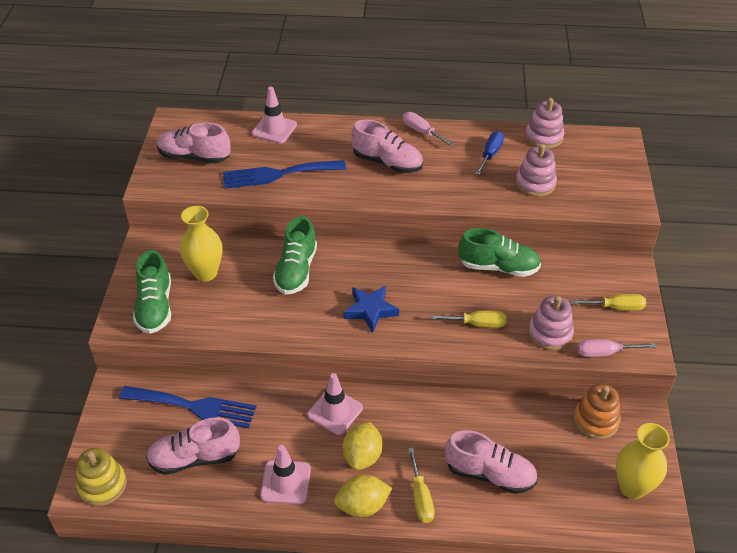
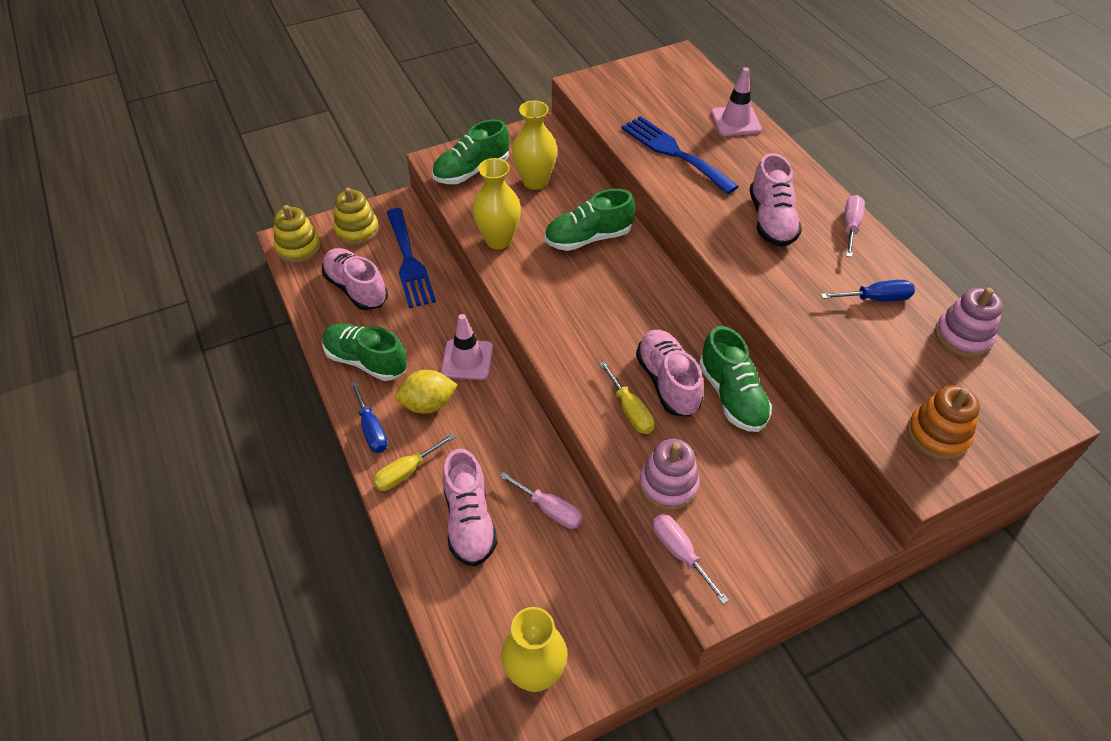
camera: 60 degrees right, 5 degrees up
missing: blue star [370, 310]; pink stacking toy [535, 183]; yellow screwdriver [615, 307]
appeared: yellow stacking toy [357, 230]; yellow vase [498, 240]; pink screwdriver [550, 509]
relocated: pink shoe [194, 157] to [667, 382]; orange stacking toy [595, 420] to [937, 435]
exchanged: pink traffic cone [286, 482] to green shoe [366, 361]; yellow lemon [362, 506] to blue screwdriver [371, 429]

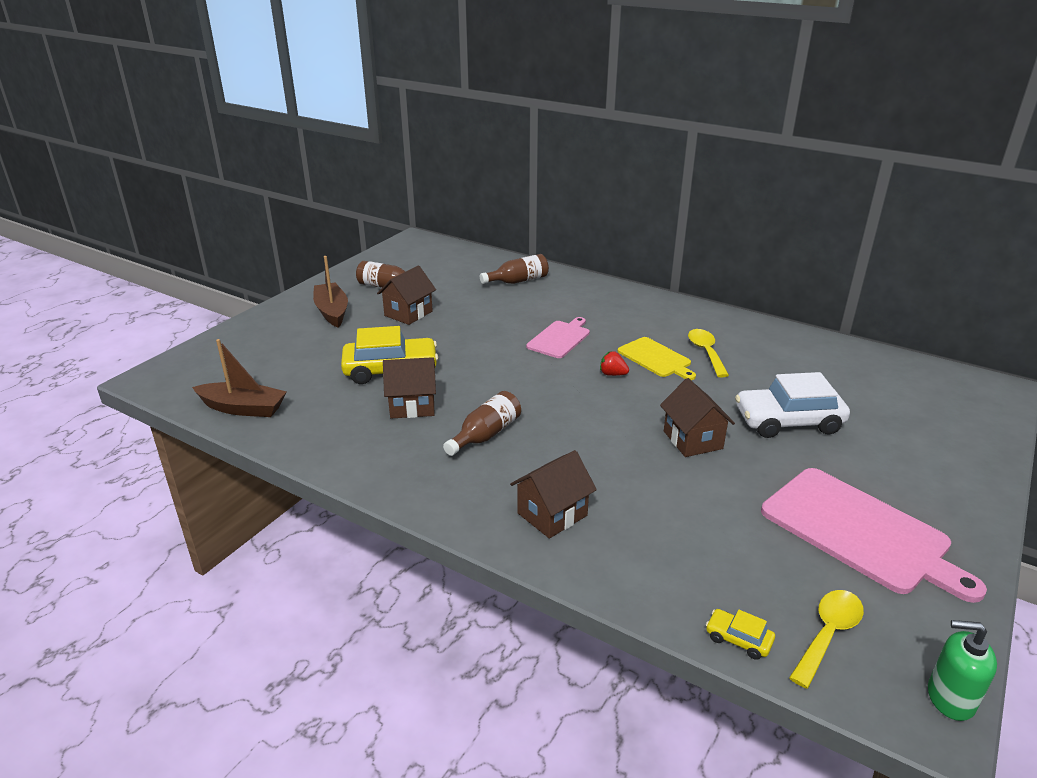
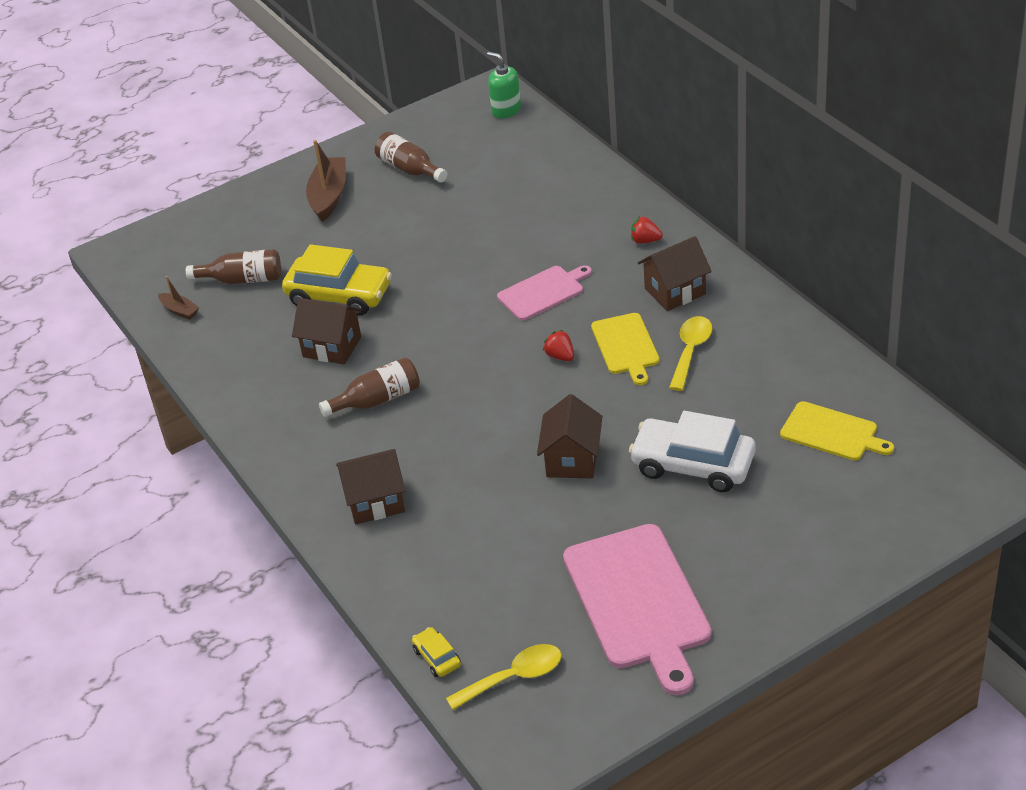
camera: 30 degrees right, 10 degrees up
appeared: red strawberry [645, 241]; yellow cutting board [832, 432]
relocated: brown house [408, 313] to [675, 291]; brown bottle [518, 281] to [243, 279]; green soap dispenser [950, 698] to [506, 110]
size: brown boat [243, 408] = [179, 311] x0.53

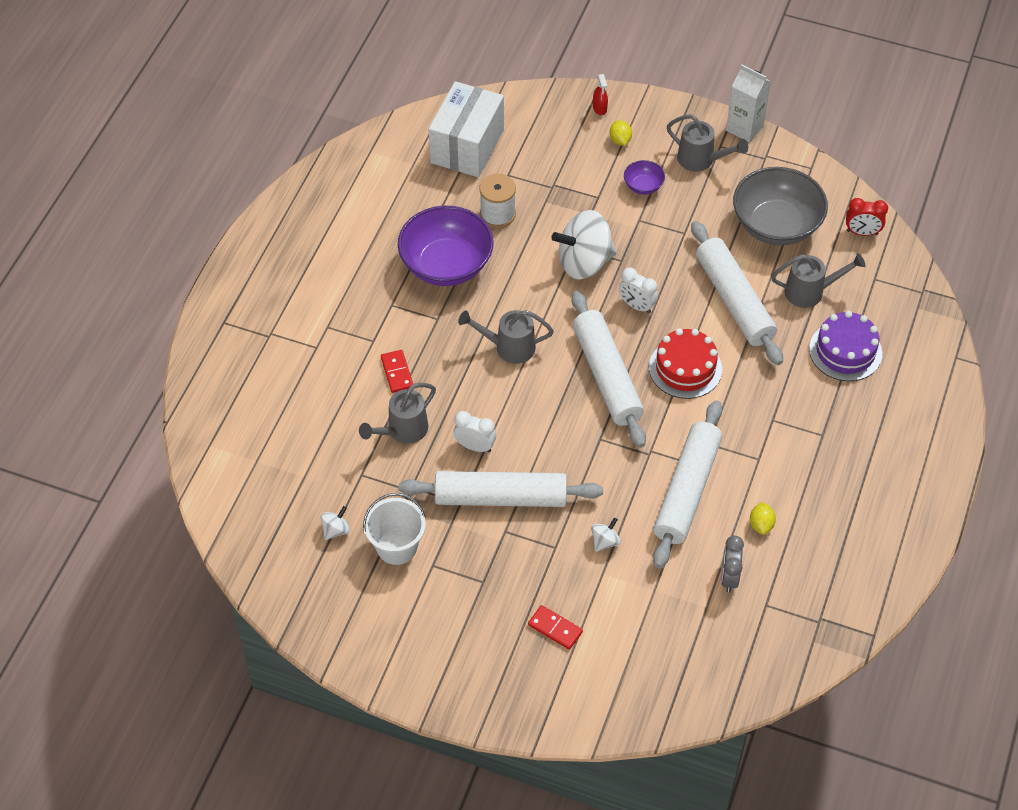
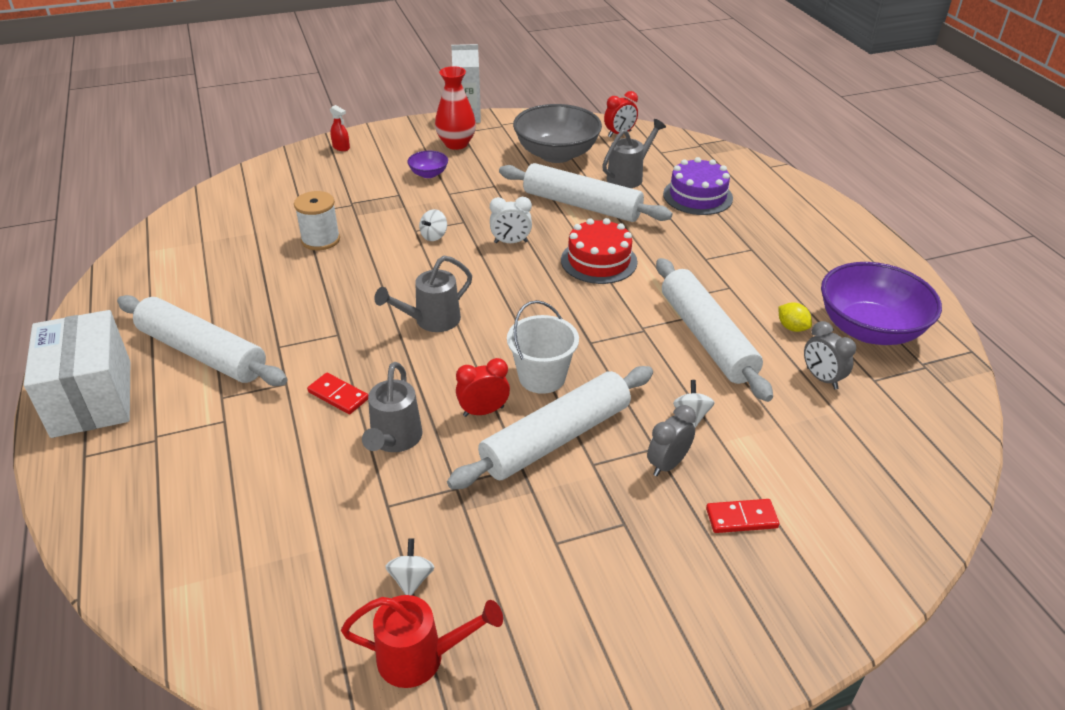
camera: 40 degrees left, 15 degrees down
missing: yellow lemon [620, 140]
appeared: red watering can [420, 657]; grey clock [667, 464]
relocated: white bucket [396, 547] to [542, 377]; purple bowl [446, 265] to [869, 329]; white box [467, 146] to [92, 398]; white rolling pin [607, 376] to [202, 352]
exchanged: grey watering can [701, 160] to red vase [456, 144]
colour: white clock [475, 446] to red clock [483, 411]
size: white spinning top [584, 262] = [434, 236] x0.43

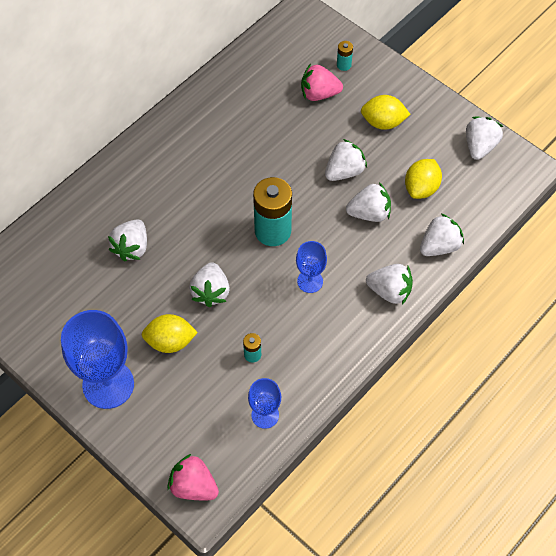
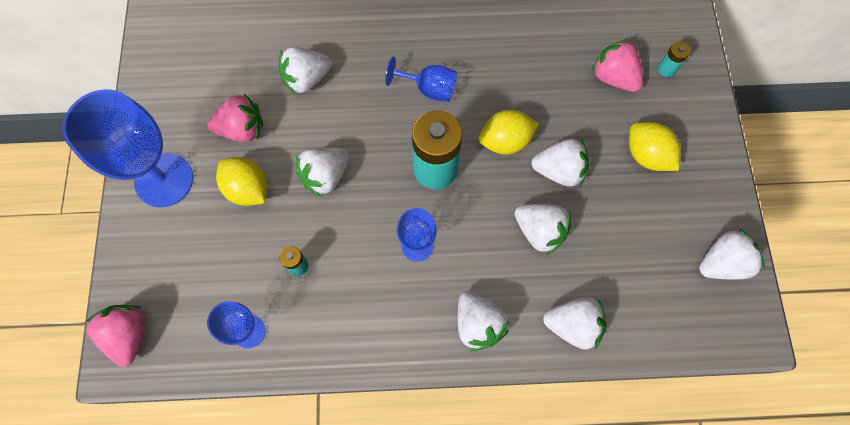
camera: 45 degrees right, 10 degrees up
appeared: pink strawberry [242, 129]; blue goblet [429, 89]
relocated: yellow lemon [421, 188] to [505, 141]

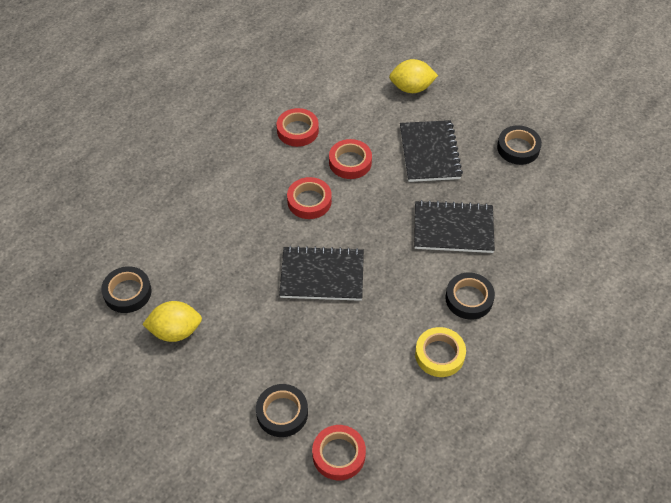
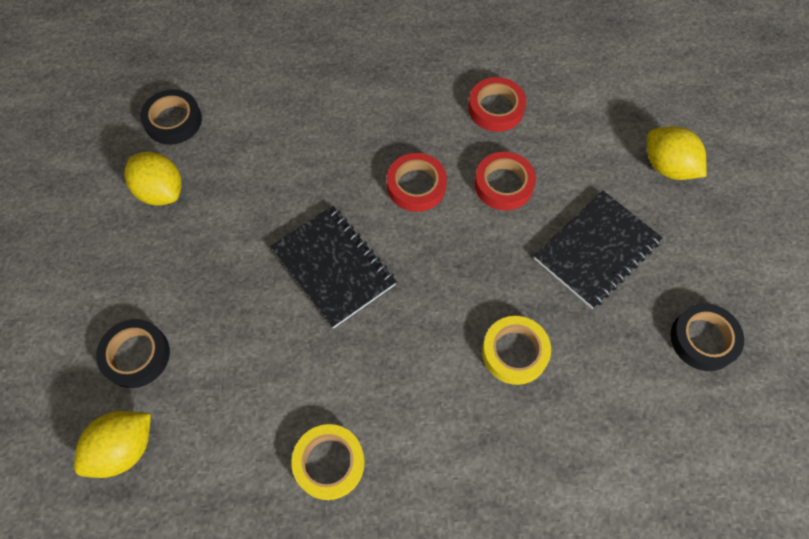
camera: 50 degrees right, 10 degrees up
missing: black tape [469, 299]
exchanged: red tape [339, 454] to yellow lemon [124, 449]; black notebook [453, 228] to yellow tape [515, 352]

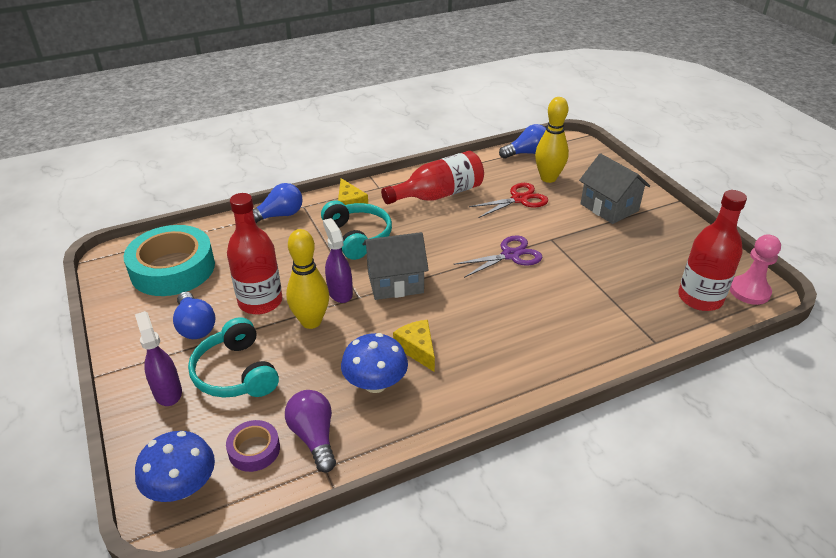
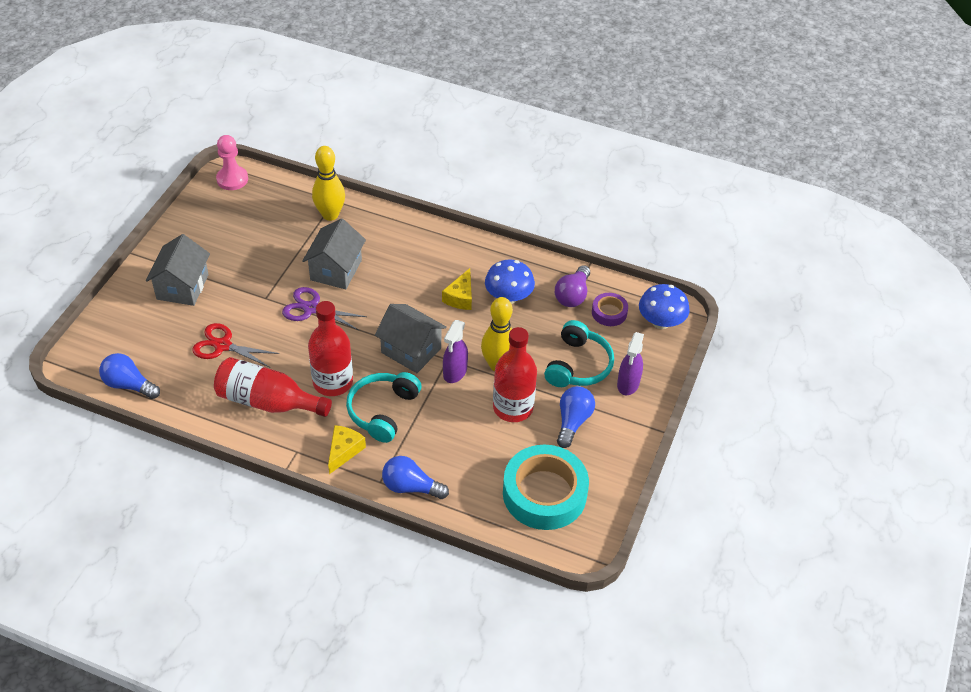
camera: 135 degrees left, 10 degrees up
appeared: grey house [336, 270]
relocated: yellow bowling pin [548, 178] to [330, 215]; red bottle [700, 298] to [333, 382]

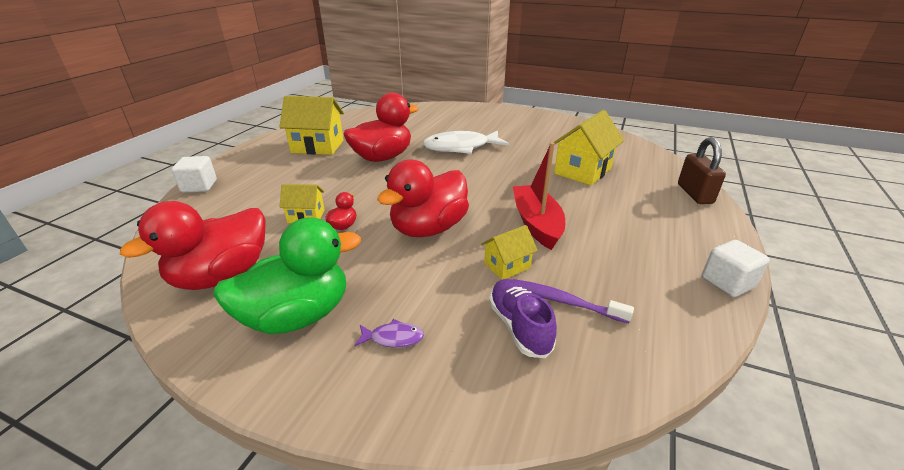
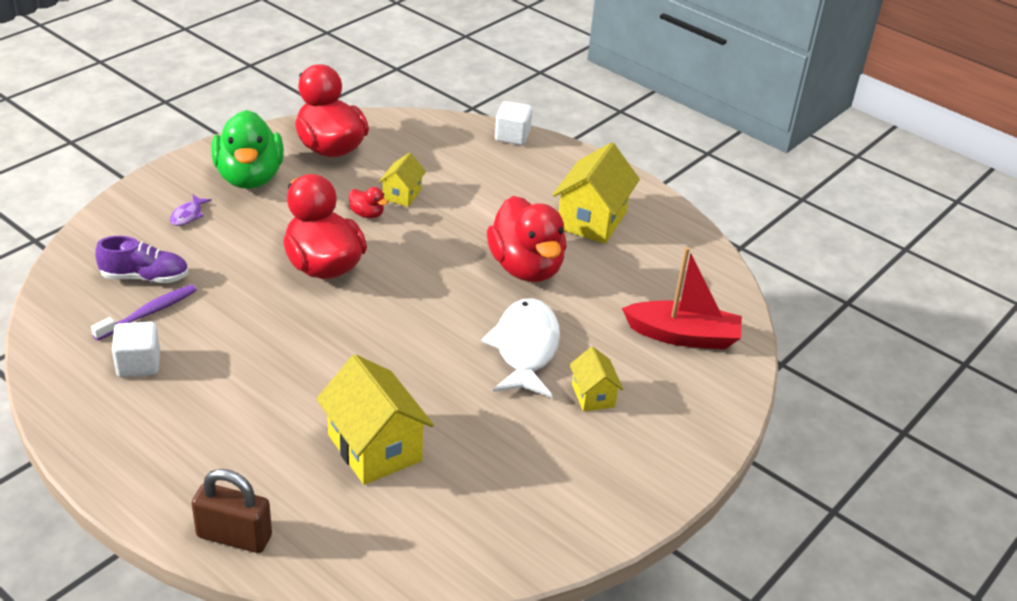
camera: 105 degrees right, 5 degrees up
relocated: yellow house [507, 266] to [593, 395]; red boat [536, 224] to [683, 336]; white cube [727, 282] to [139, 364]

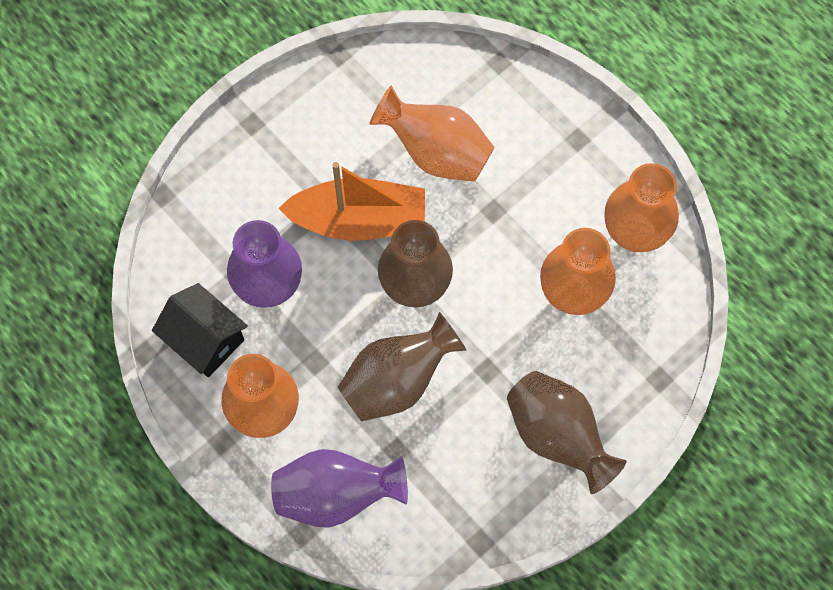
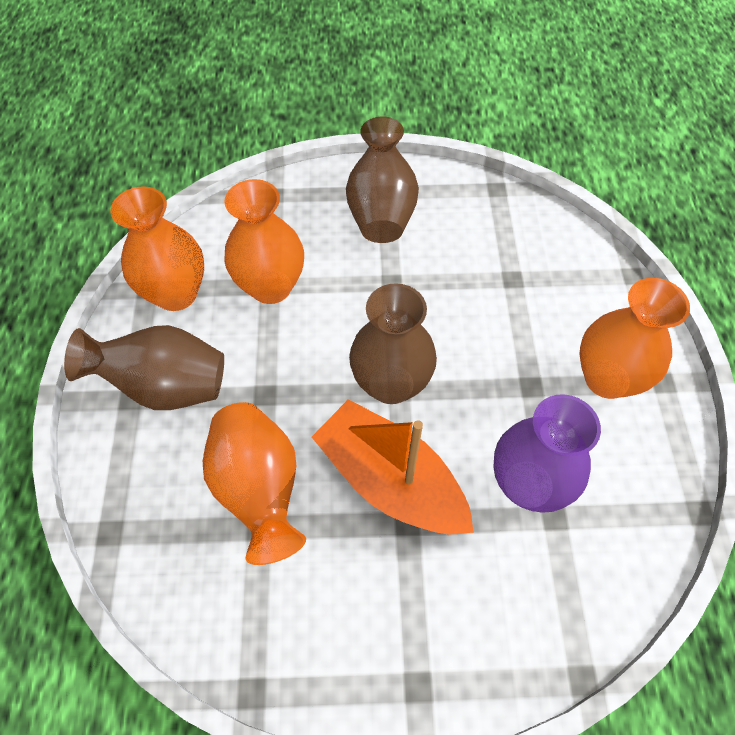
camera: 140 degrees left, 10 degrees down
missing: black house [205, 340]; purple vase [336, 495]
relocated: brown vase [397, 381] to [165, 386]

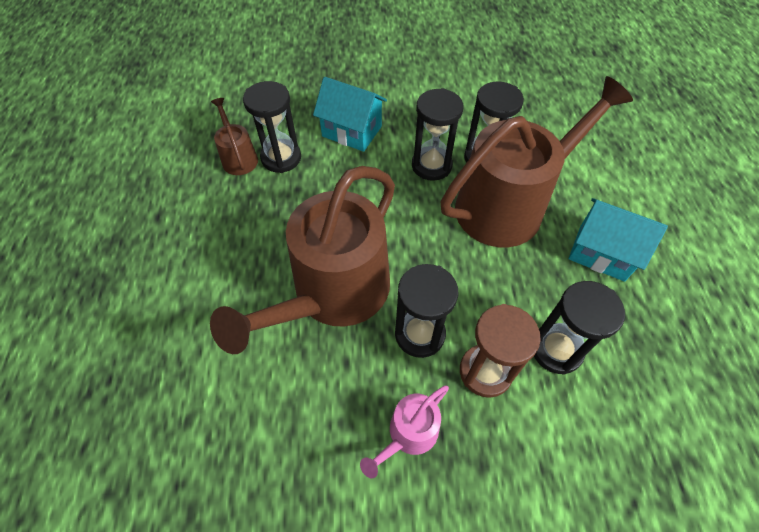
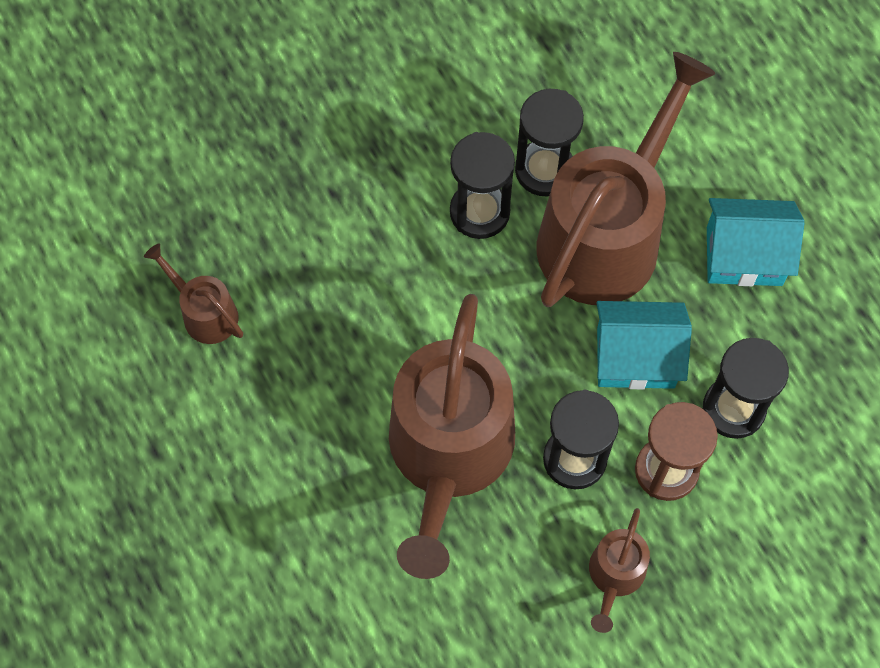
camera: 25 degrees left, 10 degrees up
missing: black hourglass [281, 158]
relocated: turquoise house [352, 131] to [635, 357]
colour: pink watering can [409, 434] to brown watering can [615, 576]

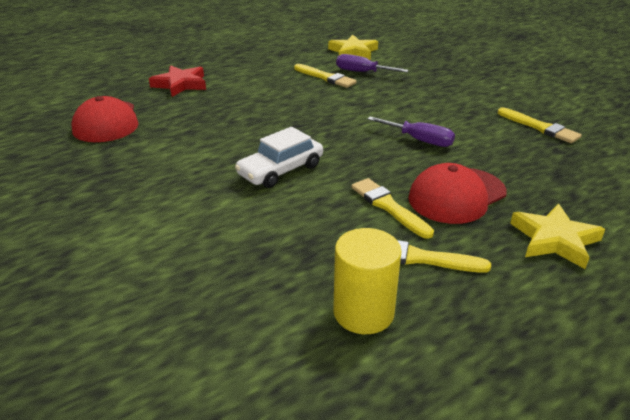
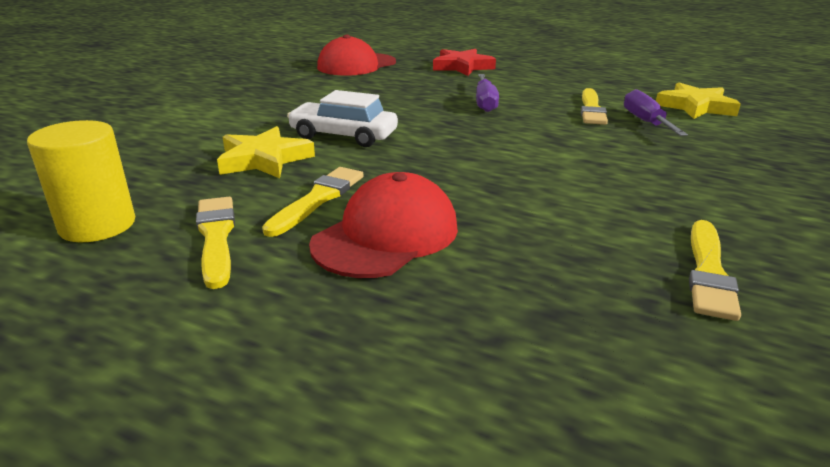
camera: 60 degrees right, 5 degrees down
relocated: purple screwdriver [419, 140] to [485, 103]; yellow star [554, 240] to [264, 159]
spun: red cap [456, 195] = [386, 235] 105 degrees clockwise

